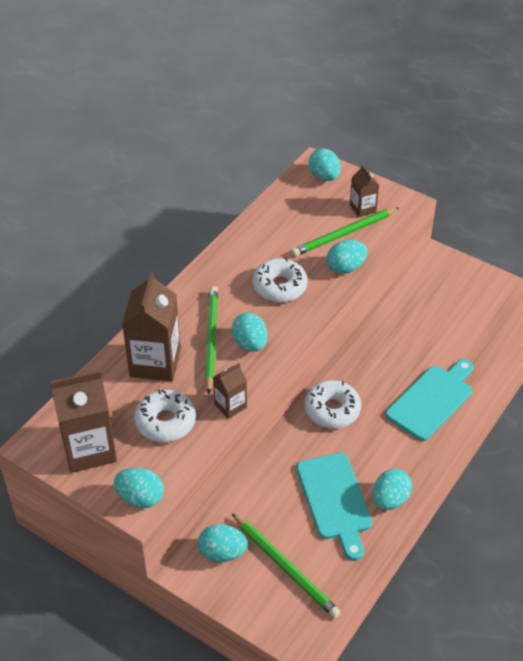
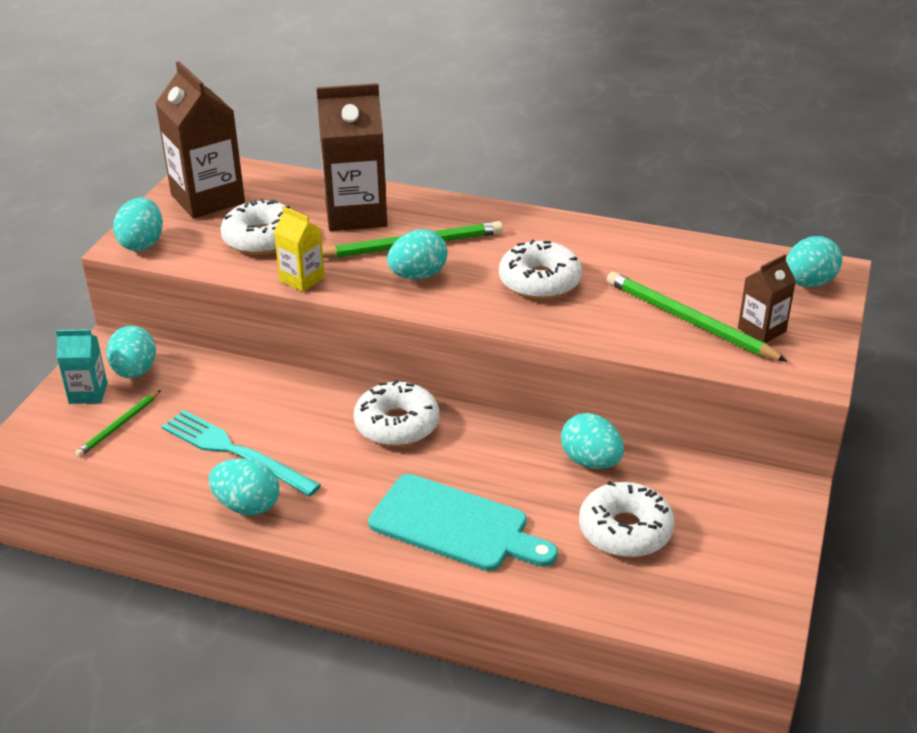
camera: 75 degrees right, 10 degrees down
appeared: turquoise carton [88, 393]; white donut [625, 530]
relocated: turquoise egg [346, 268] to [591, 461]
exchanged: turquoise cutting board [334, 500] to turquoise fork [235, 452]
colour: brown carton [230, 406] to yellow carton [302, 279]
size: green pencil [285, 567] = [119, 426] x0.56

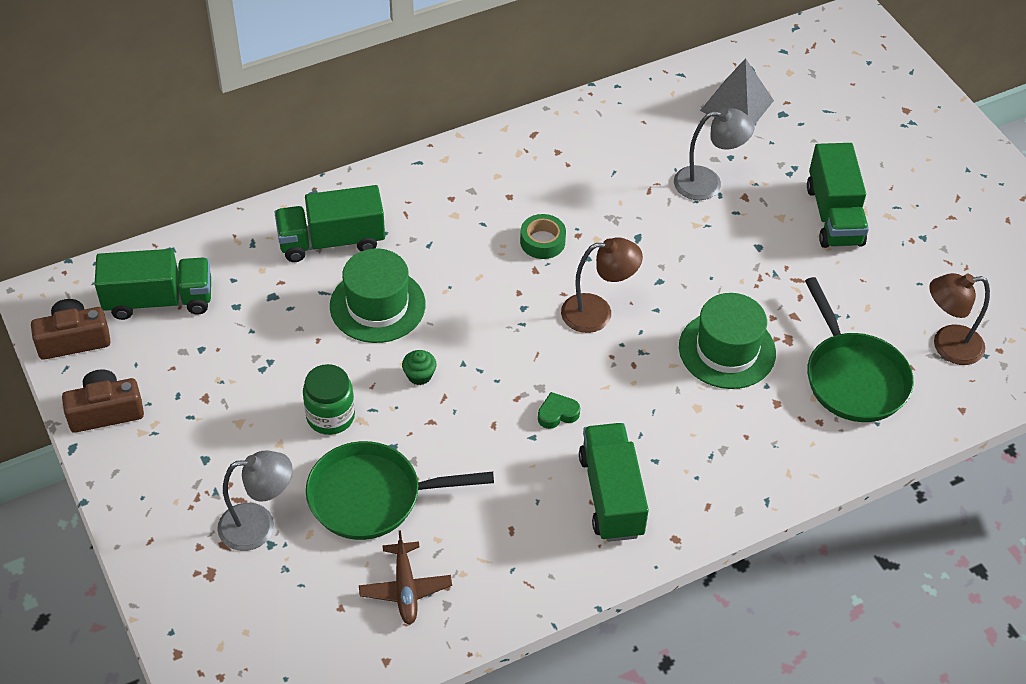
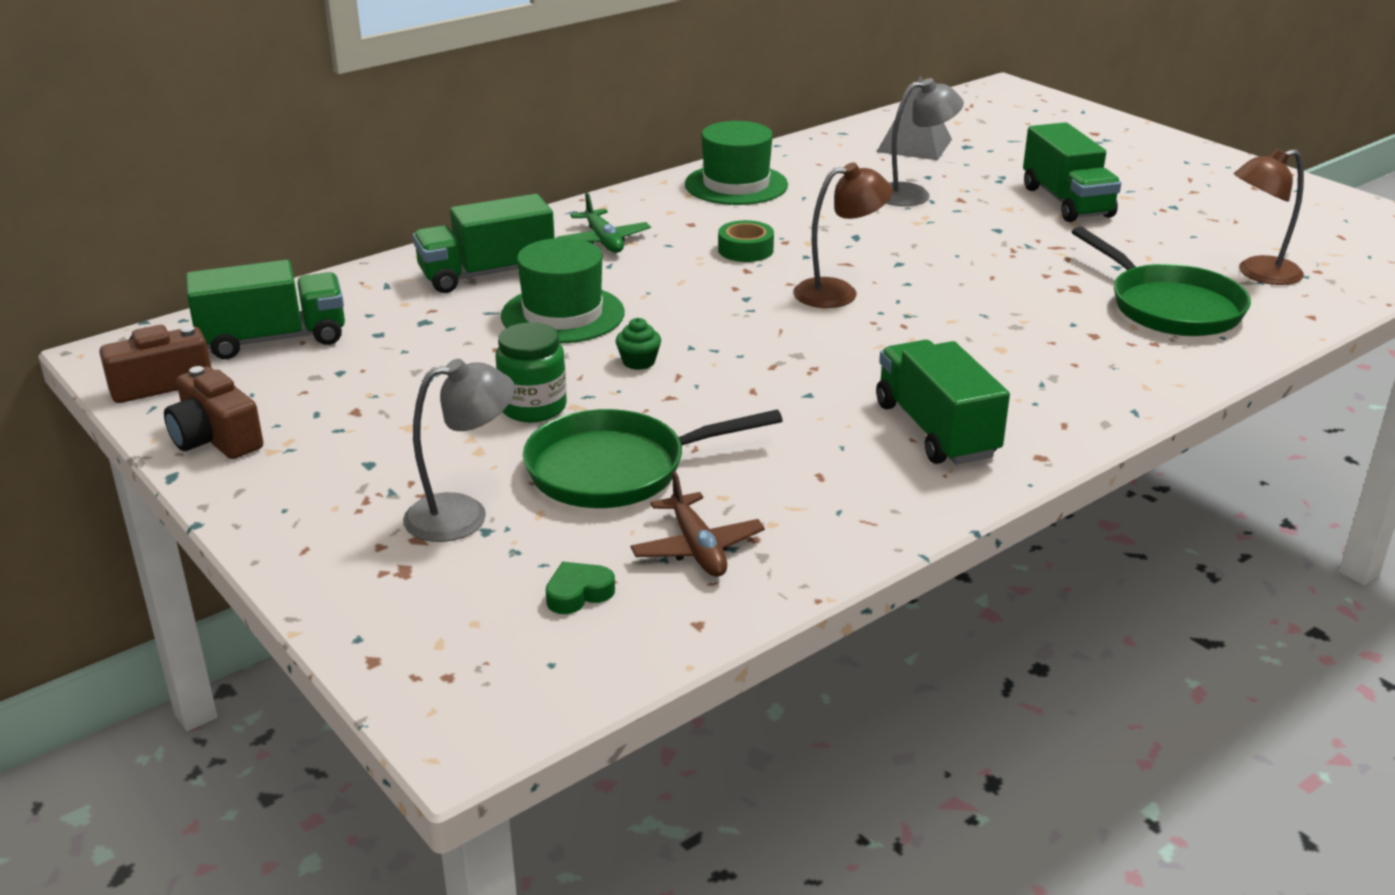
camera: 10 degrees left, 20 degrees down
appeared: green plane [603, 241]
relocated: green heart [557, 414] to [578, 593]; green hat [727, 350] to [736, 185]
spun: brown camera [105, 411] = [216, 438] 105 degrees counterclockwise

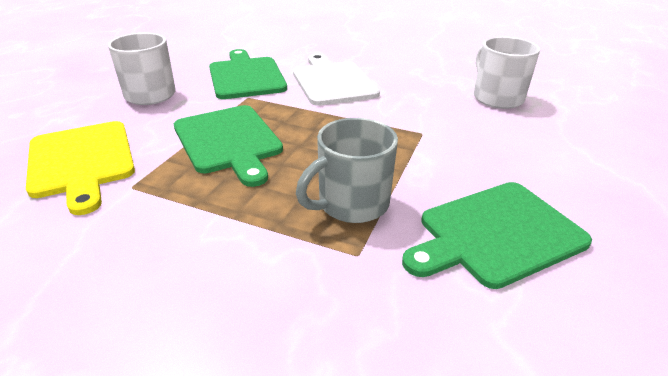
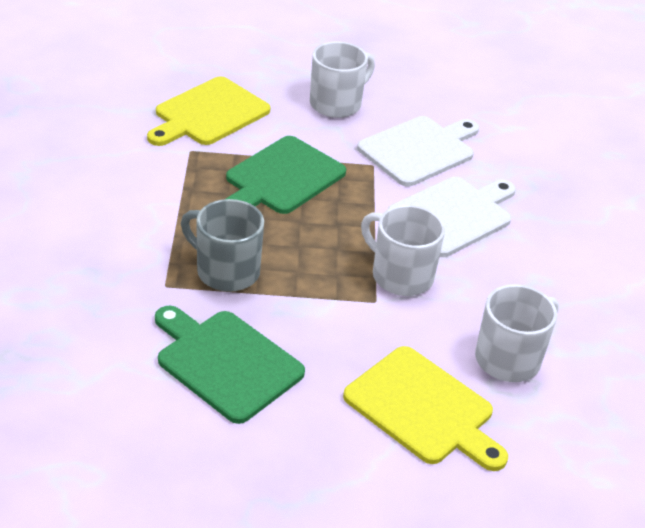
camera: 65 degrees right, 5 degrees up
appeared: yellow cutting board [423, 409]; white mug [400, 275]
colour: green cutting board [246, 76] to white cutting board [419, 150]

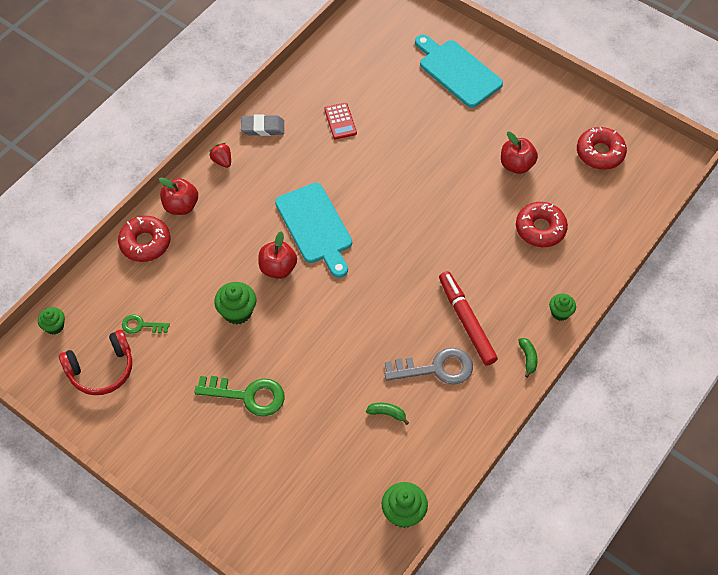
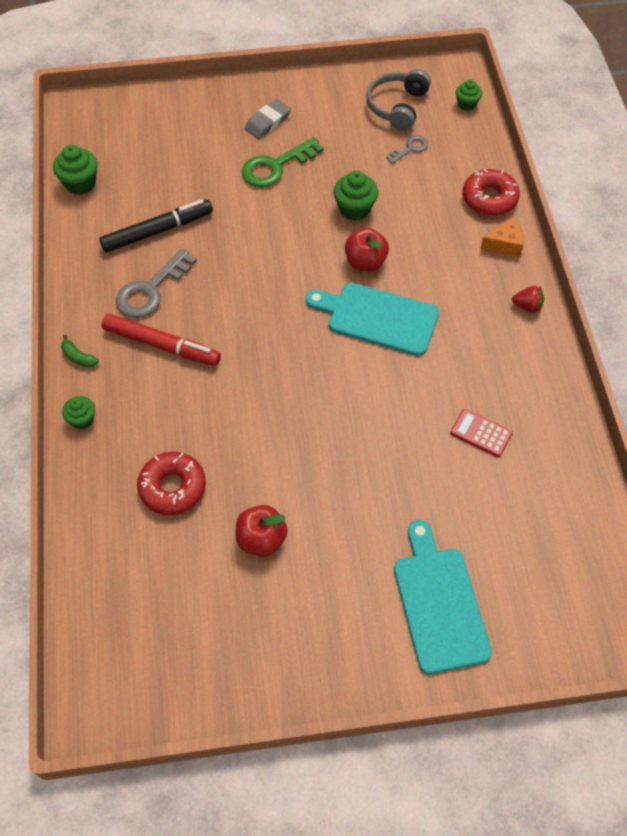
camera: 135 degrees right, 0 degrees up
missing: red donut [600, 153]
relocated: grey eraser [263, 127] to [268, 122]
exchanged: red apple [181, 206] to orange cheese [504, 245]; green banana [387, 413] to black marker [157, 231]
colour: red headphones [101, 369] to grey headphones [397, 106]; green key [141, 325] to grey key [410, 149]
spun: turquoise cutting board [457, 71] = [439, 603] 105 degrees counterclockwise

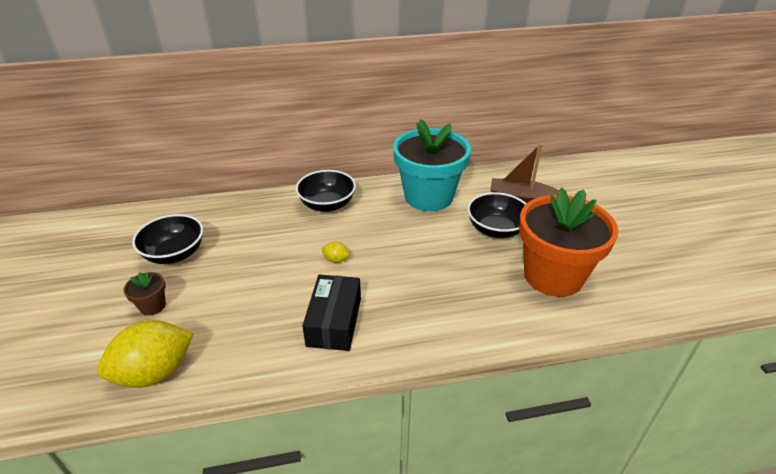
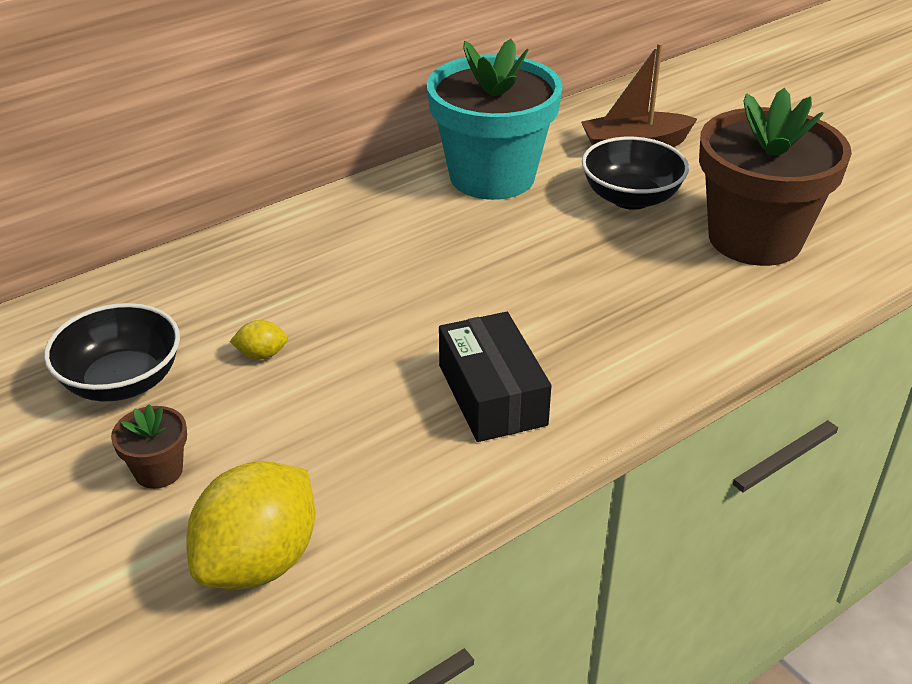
camera: 25 degrees left, 0 degrees up
missing: black bowl [327, 204]
relocated: yellow lemon [336, 259] to [261, 354]
colour: orange flower pot [553, 276] to brown flower pot [755, 239]

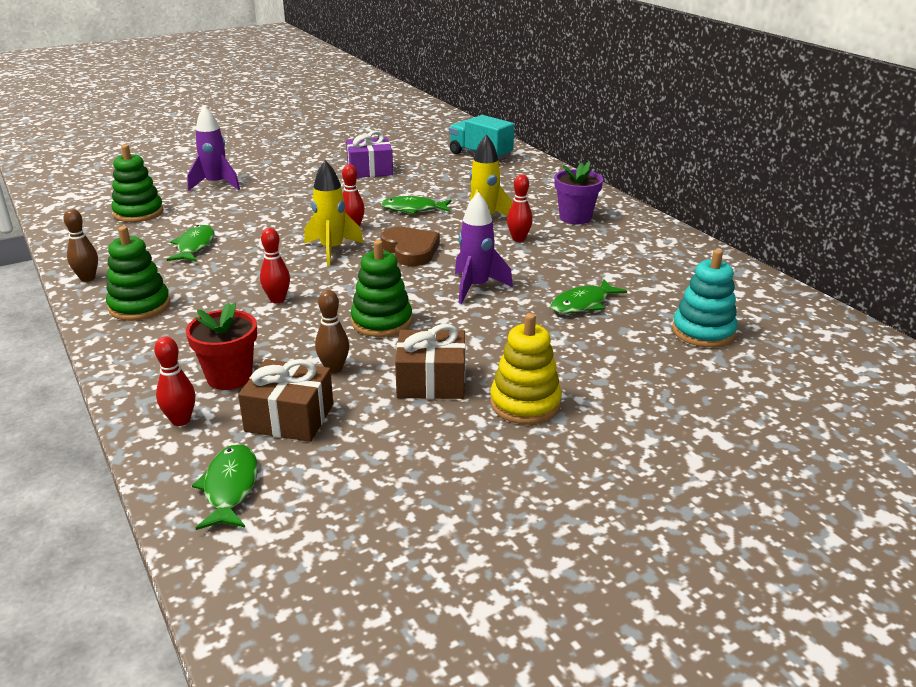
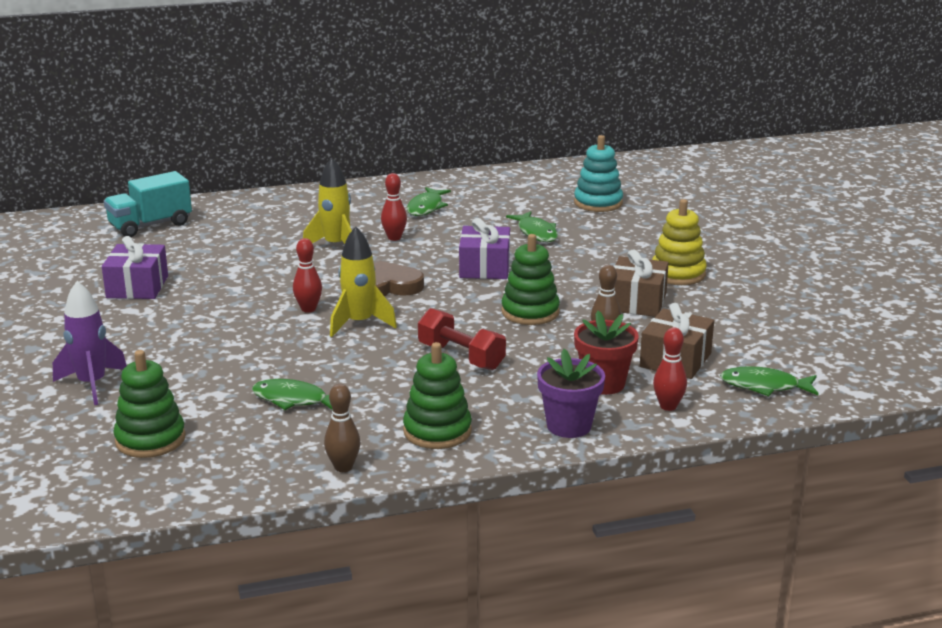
camera: 75 degrees left, 5 degrees down
relocated: green fish [413, 209] to [426, 207]; purple flower pot [575, 217] to [569, 426]
exchanged: red bowling pin [277, 299] to red dumbbell [461, 357]; purple rocket [476, 287] to purple gift [484, 267]

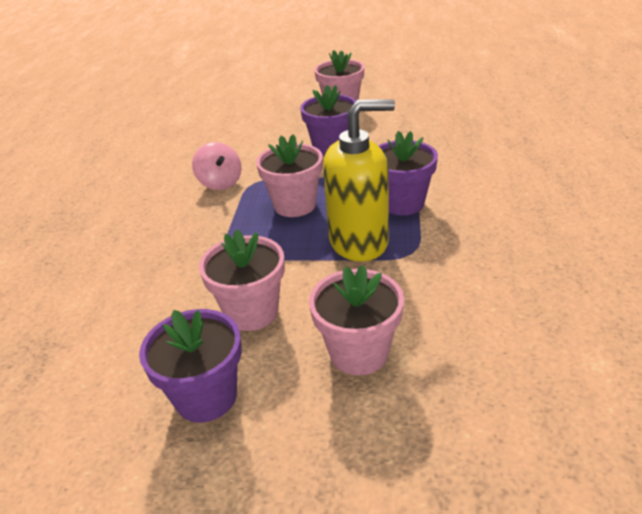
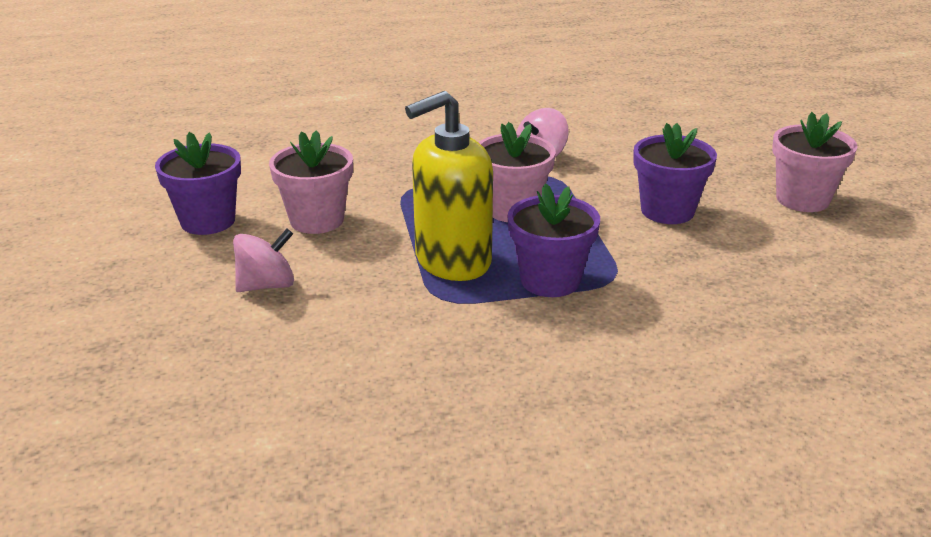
camera: 70 degrees right, 5 degrees down
exchanged: pink flower pot [358, 353] to pink spinning top [267, 285]
spun: yellow soap dispenser [359, 242] = [452, 261] 90 degrees clockwise

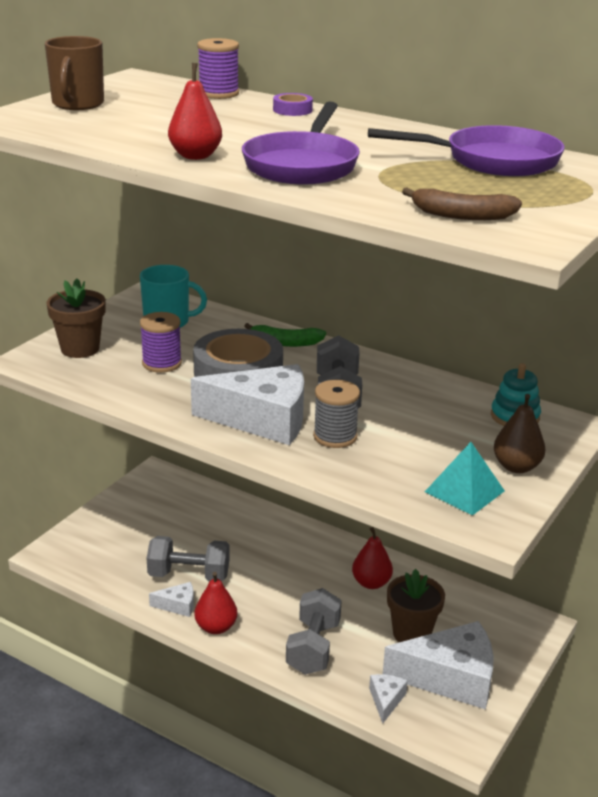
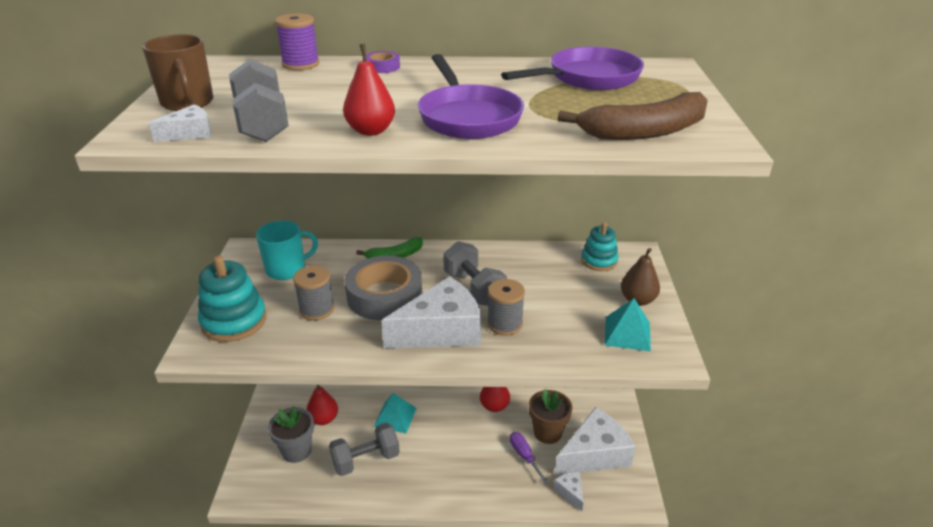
camera: 30 degrees left, 5 degrees up
appeared: grey flower pot [296, 451]; turquoise pyramid [395, 417]; purple screwdriver [524, 456]
relocated: white cheese [178, 605] to [190, 133]; red pear [216, 627] to [323, 419]; grey dumbbell [313, 648] to [262, 124]
exchanged: brown flower pot [80, 349] to turquoise stacking toy [234, 321]
colour: purple spool [162, 363] to grey spool [316, 309]
size: brown banana [462, 215] = [645, 132] x1.60

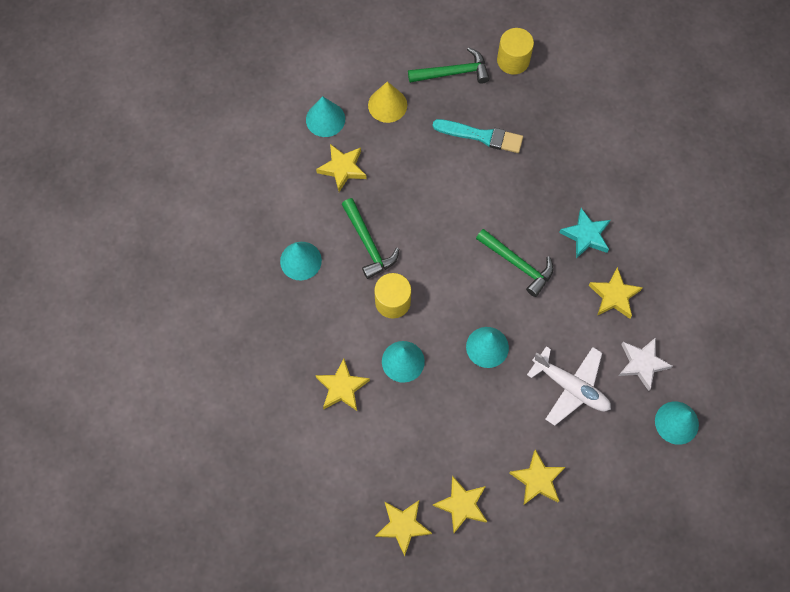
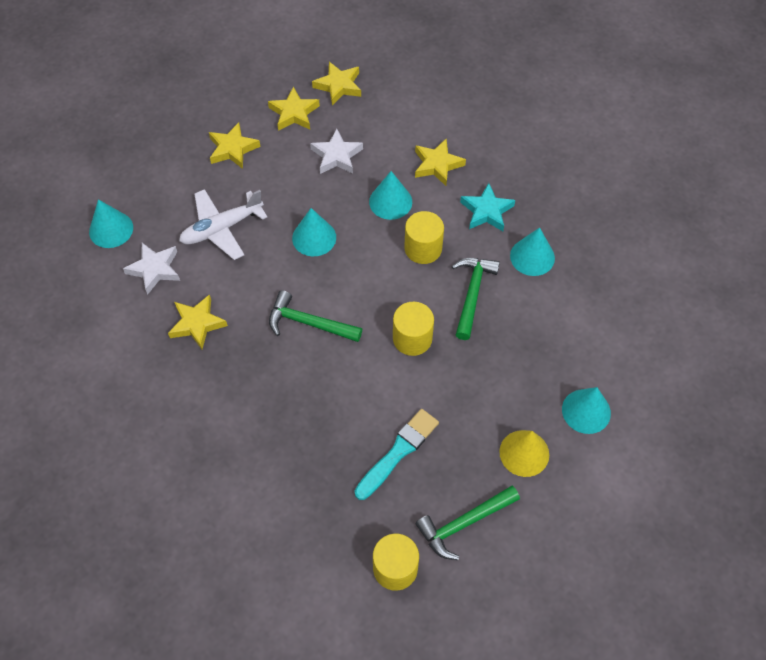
camera: 160 degrees right, 10 degrees down
missing: yellow star [342, 168]
appeared: white star [336, 156]; yellow cylinder [412, 338]
relocated: turquoise star [586, 235] to [486, 211]
spun: green hammer [368, 244] = [472, 293] 60 degrees clockwise; turquoise brush [481, 136] = [398, 452] 135 degrees clockwise; white plane [570, 387] = [222, 228] 45 degrees counterclockwise

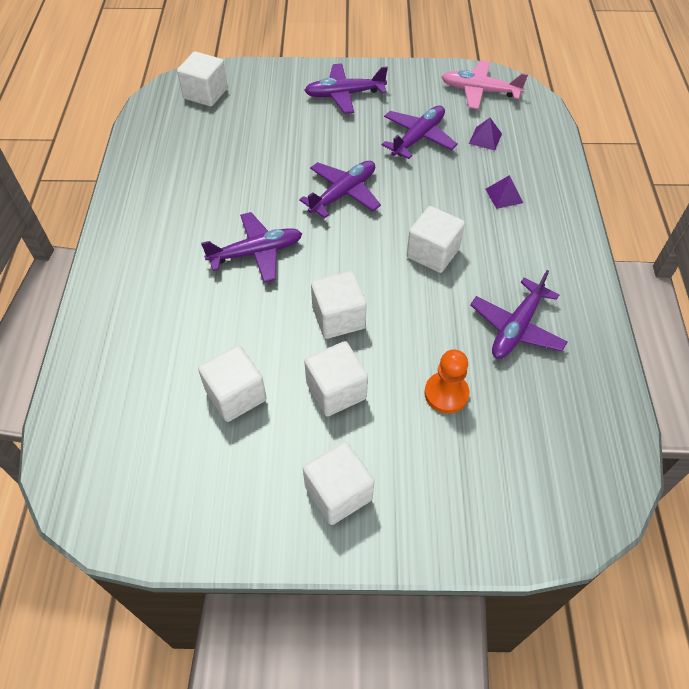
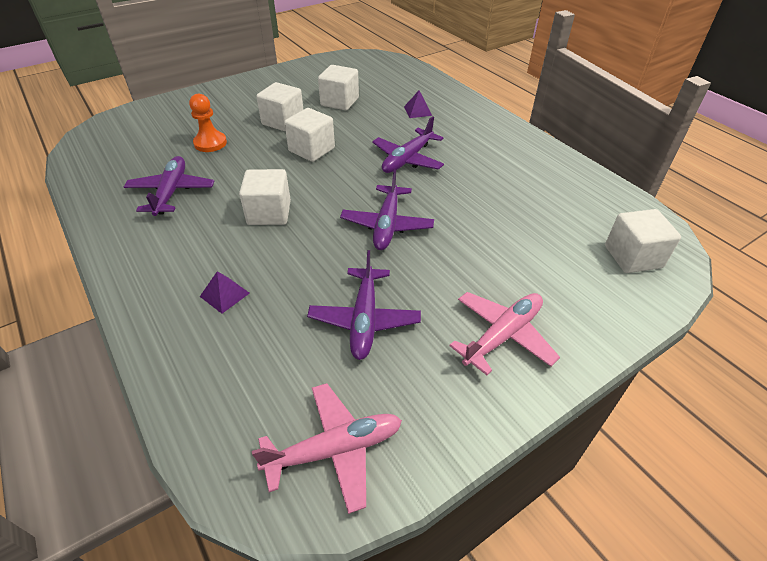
camera: 145 degrees right, 10 degrees down
missing: white cube [338, 493]
relocated: purple pyramid [485, 138] to [417, 111]
colour: purple plane [344, 94] to pink plane [503, 335]

